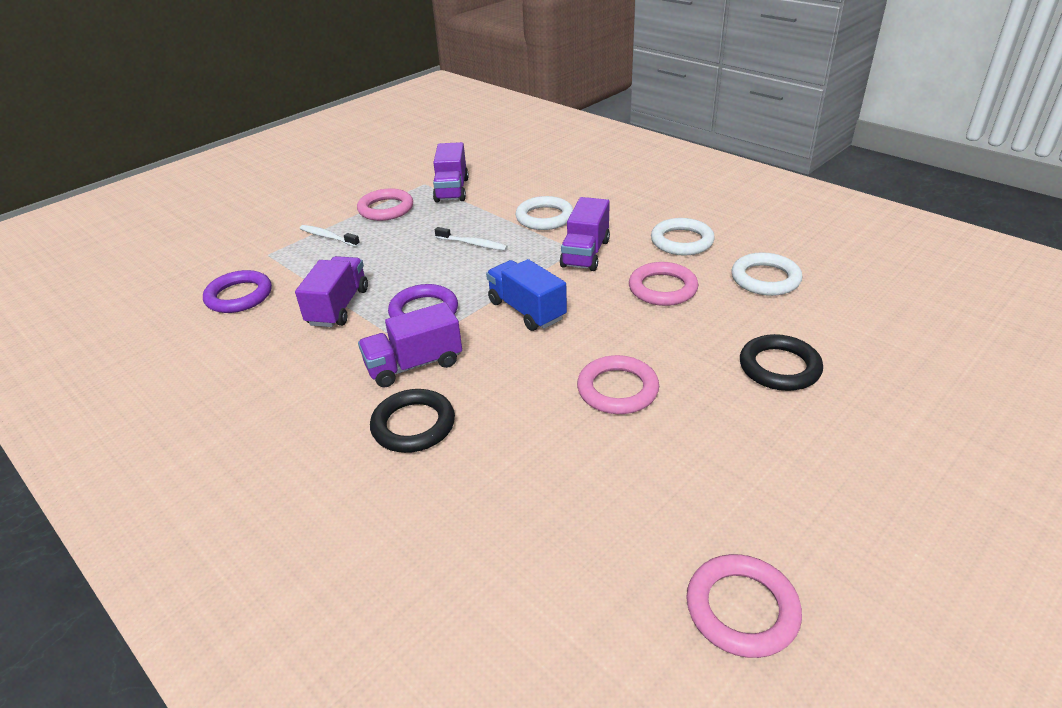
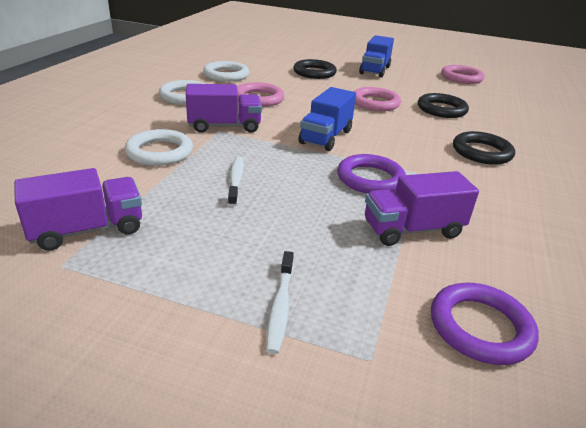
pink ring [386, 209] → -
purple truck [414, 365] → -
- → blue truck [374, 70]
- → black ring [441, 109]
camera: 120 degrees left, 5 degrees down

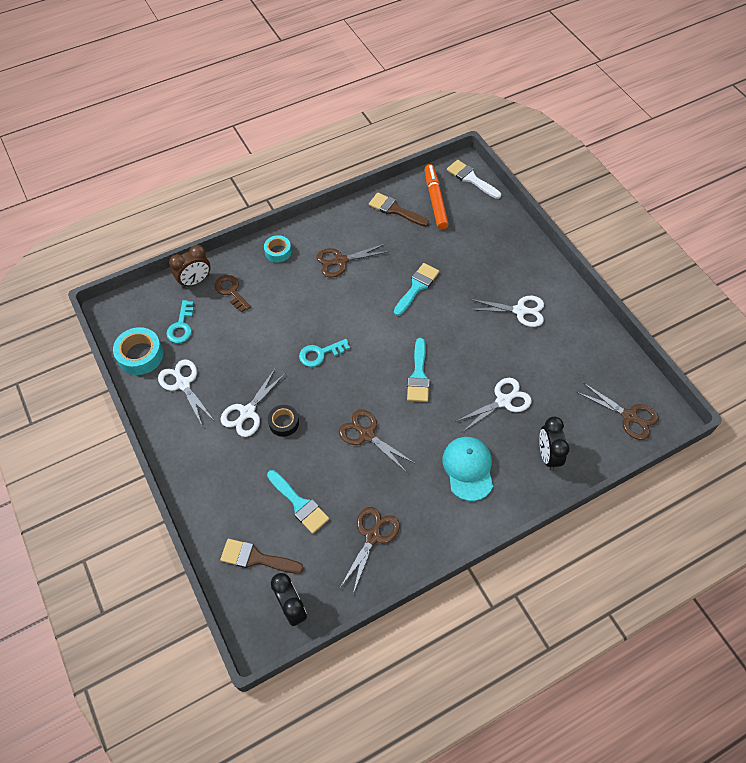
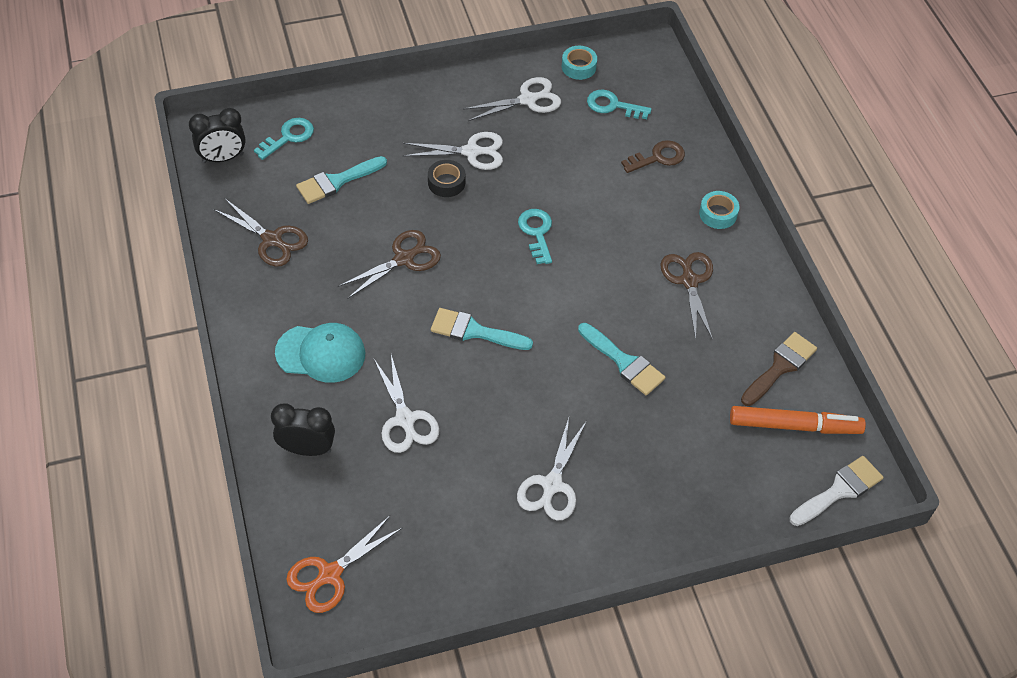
turquoise tape [140, 355] → turquoise tape [578, 67], x0.63
brown clock [195, 281] → -
white scissors [247, 412] → white scissors [471, 152], 135 degrees clockwise
brown brush [256, 558] → turquoise key [288, 137]
brown scissors [629, 416] → orange scissors [330, 574]
camera: 100 degrees right, 5 degrees down

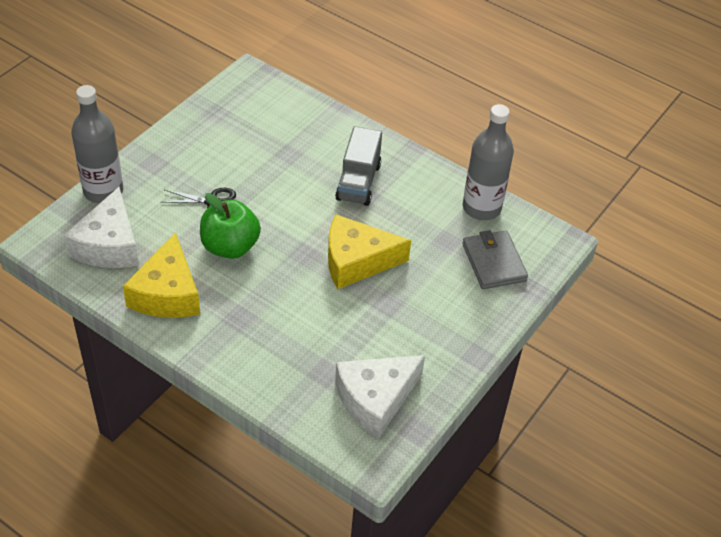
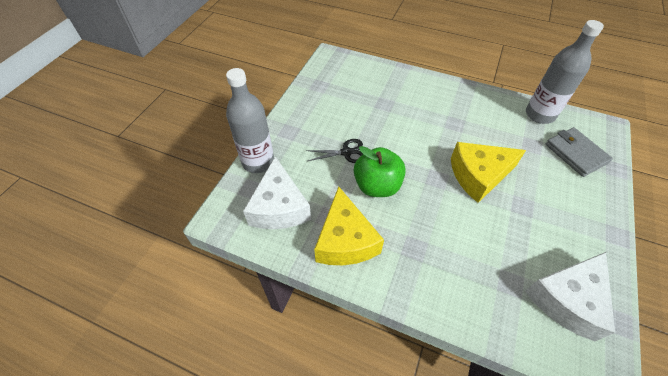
grey truck [358, 182] → -
camera: 10 degrees left, 5 degrees up

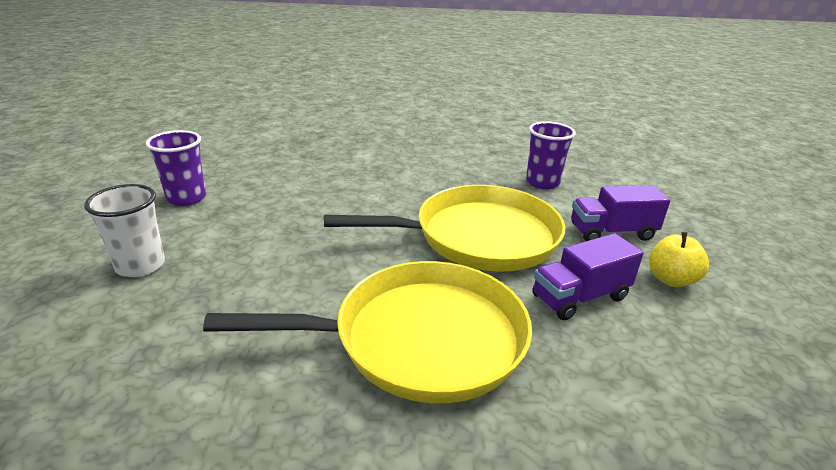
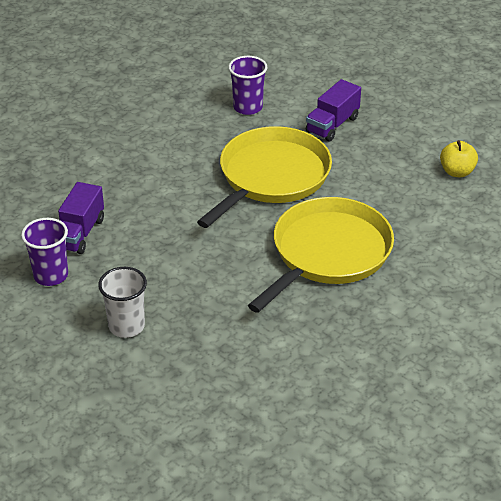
purple truck [580, 297] → purple truck [79, 233], relocated
yellow apple [671, 279] → yellow apple [457, 172], relocated
camera: 45 degrees left, 10 degrees up

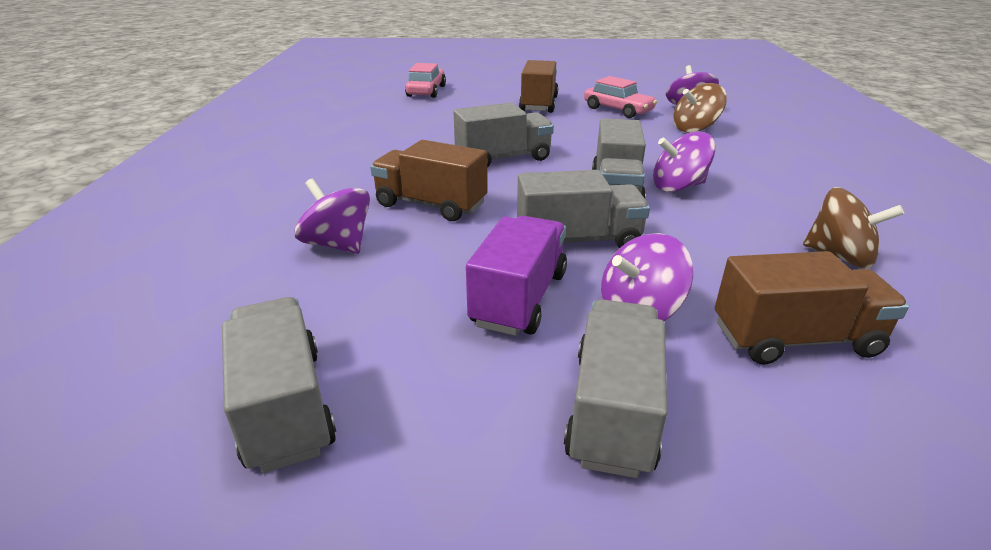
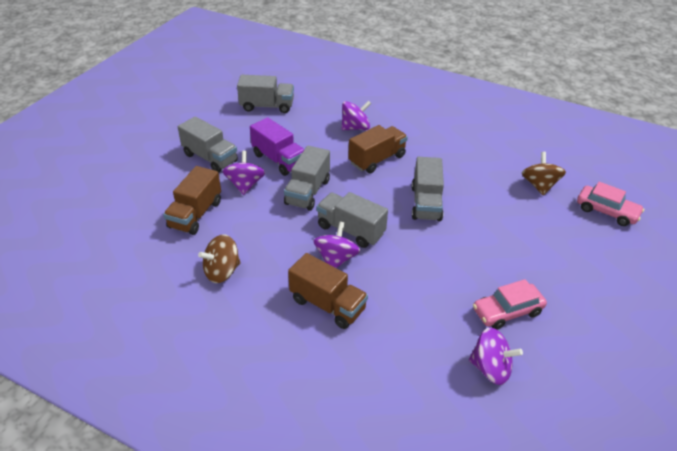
brown truck [538, 104] → brown truck [327, 304], relocated
brown spinning top [695, 129] → brown spinning top [539, 185], relocated
camera: 115 degrees right, 10 degrees up

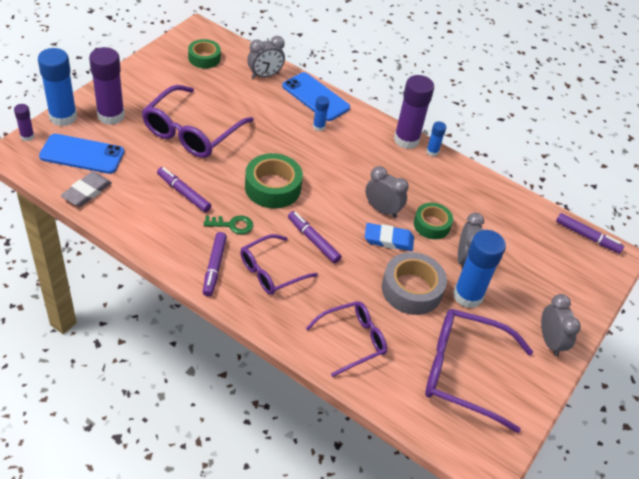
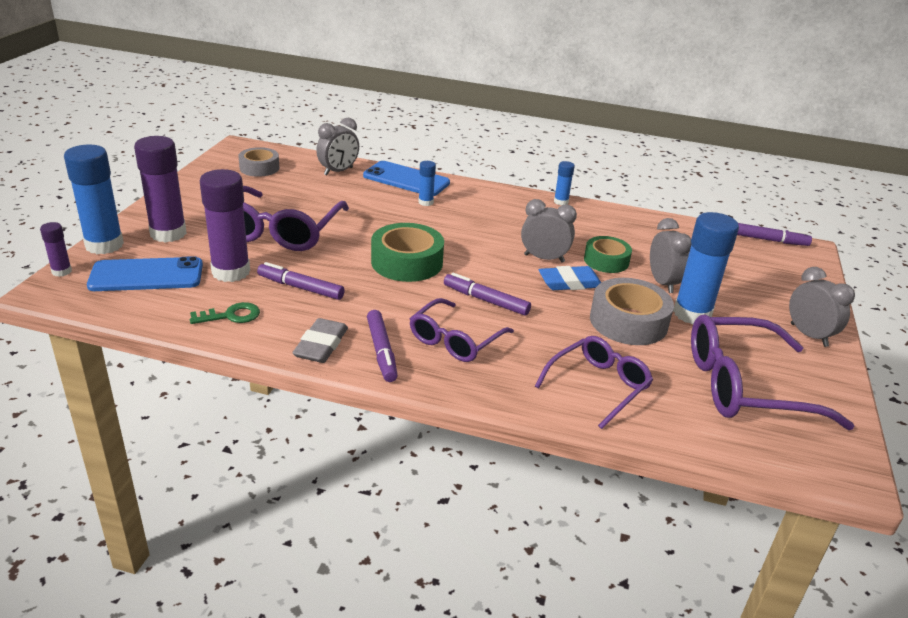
grey eraser [87, 192] → grey eraser [321, 345], relocated
green tape [204, 58] → grey tape [259, 168]
green key [232, 225] → green key [231, 316], relocated
purple glue stick [406, 140] → purple glue stick [231, 272], relocated
camera: 15 degrees left, 15 degrees down

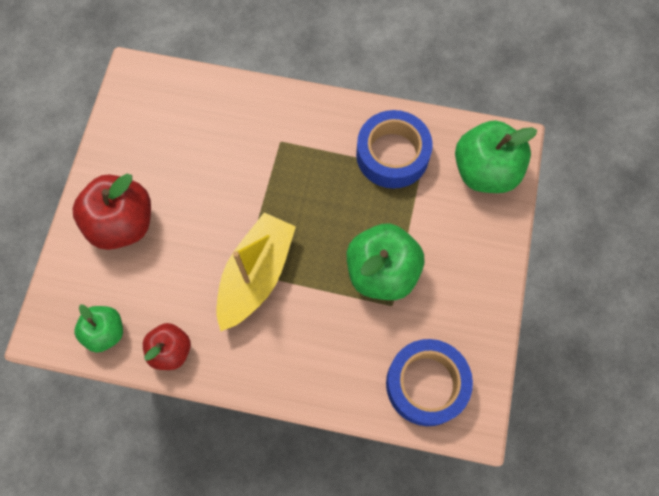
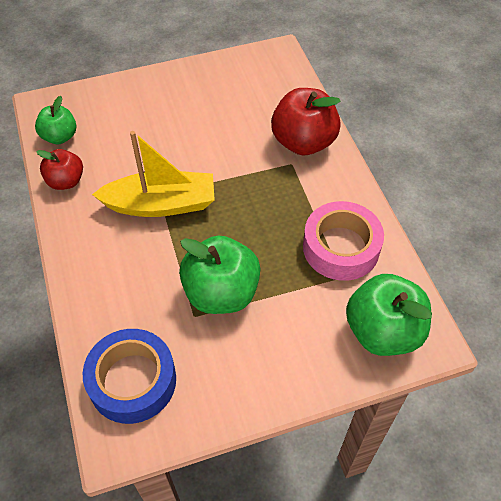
red apple [122, 223] → red apple [303, 142], relocated
blue tape [392, 154] → pink tape [341, 247]
camera: 60 degrees right, 15 degrees down

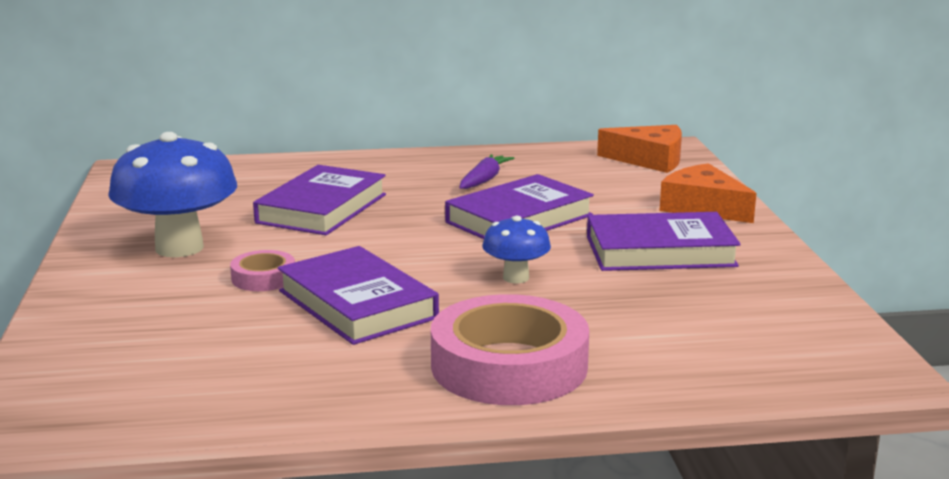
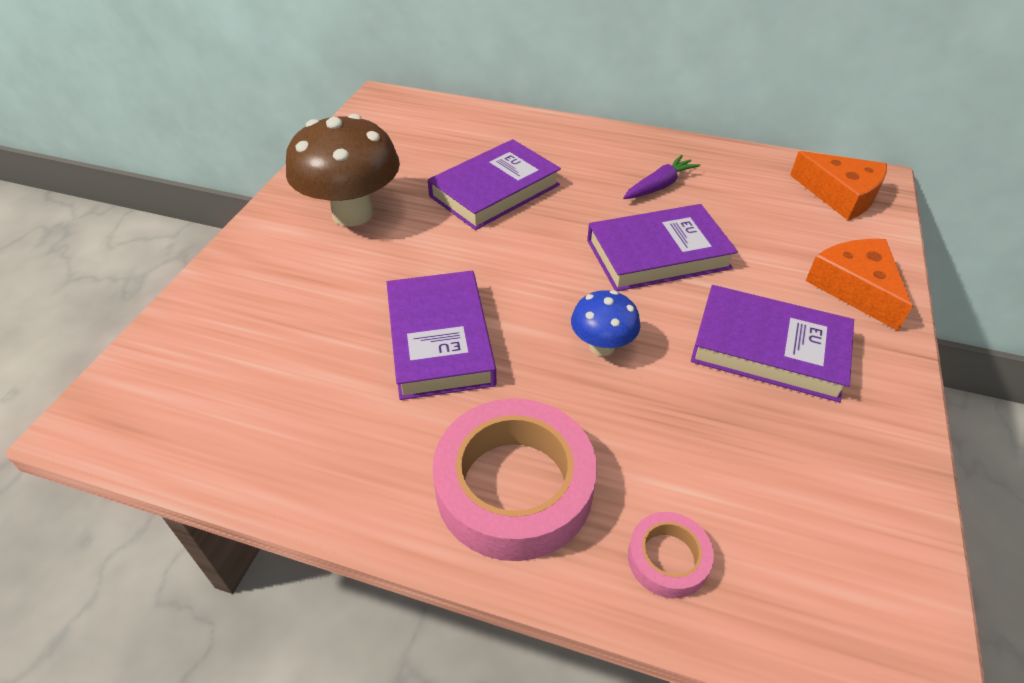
blue mushroom [179, 248] → brown mushroom [352, 213]
pink tape [263, 278] → pink tape [668, 558], relocated
camera: 25 degrees right, 25 degrees up

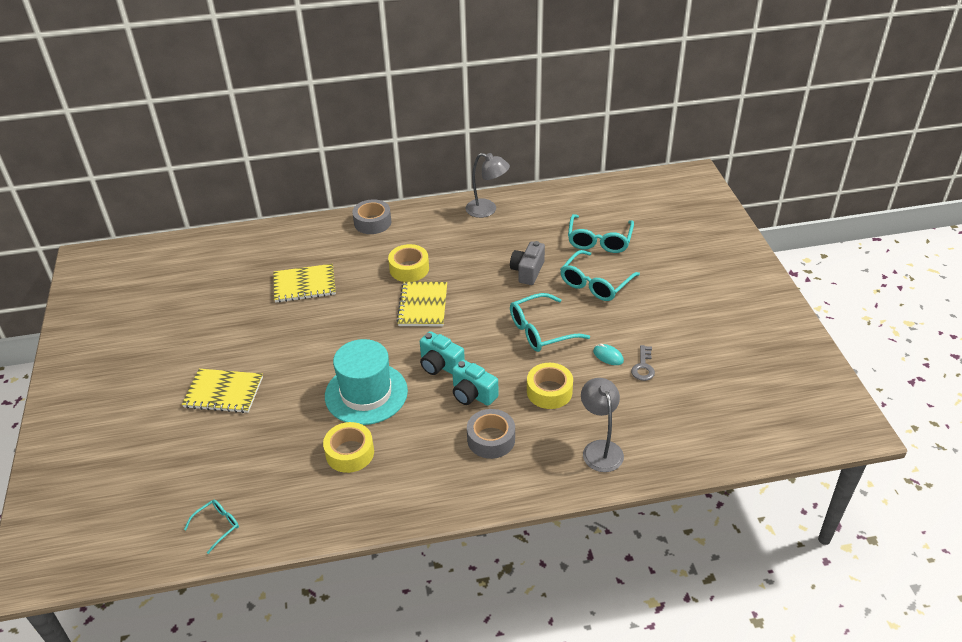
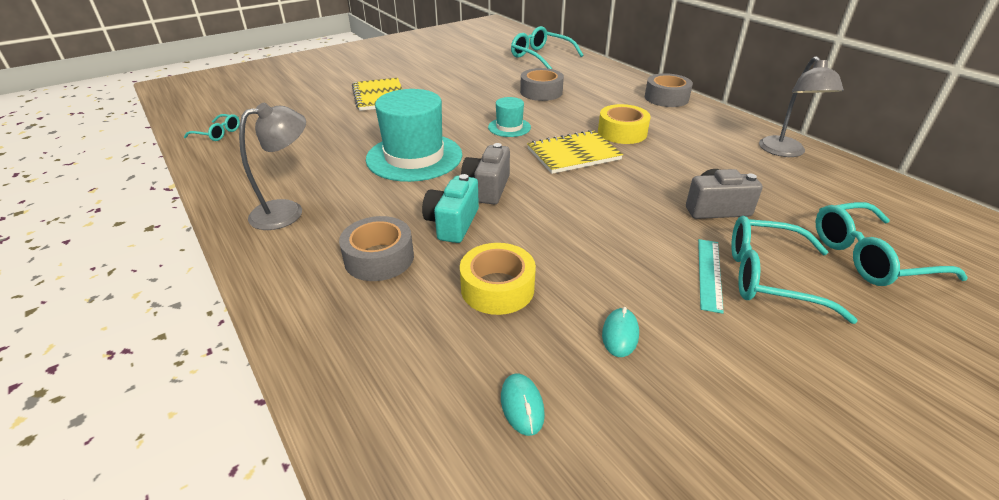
yellow notebook [304, 285] → grey tape [541, 92]
yellow tape [350, 453] → -
turquoise camera [440, 365] → grey camera [487, 188]
turquoise glasses [540, 331] → turquoise glasses [540, 56], relocated
grey lamp [600, 449] → grey lamp [287, 211], relocated
grey key [643, 367] → -
- → turquoise hat [509, 127]
- → turquoise mouse [522, 406]
- → turquoise ruler [709, 274]
camera: 65 degrees right, 5 degrees down

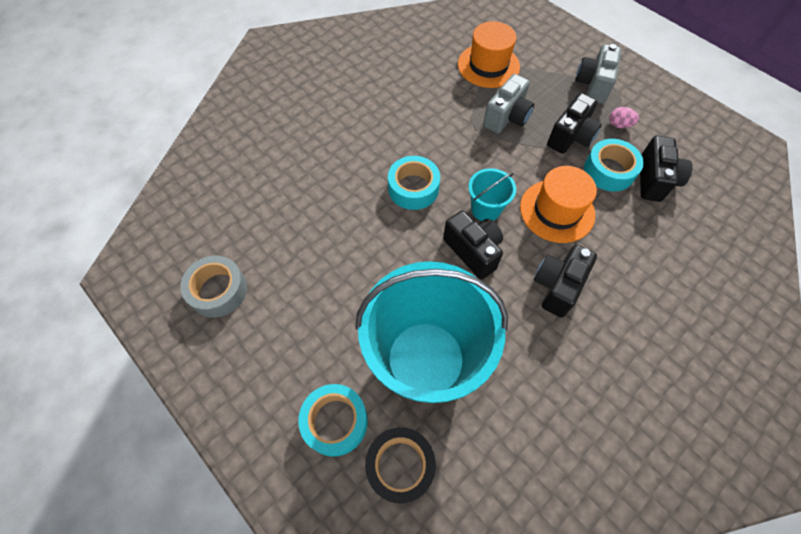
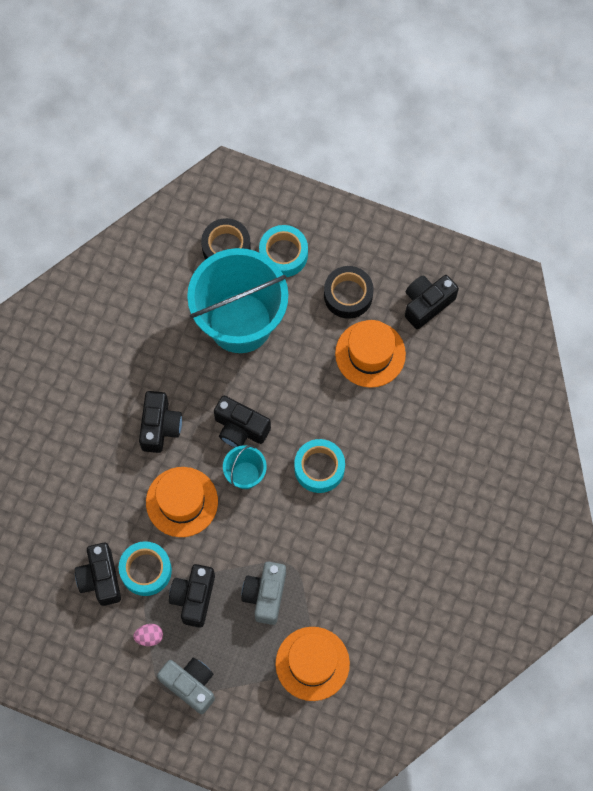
grey tape [218, 290] → black camera [427, 304]
grey camera [593, 85] → grey camera [190, 685], 45 degrees counterclockwise
- → black tape [348, 295]
- → orange hat [370, 354]
camera: 155 degrees right, 10 degrees up

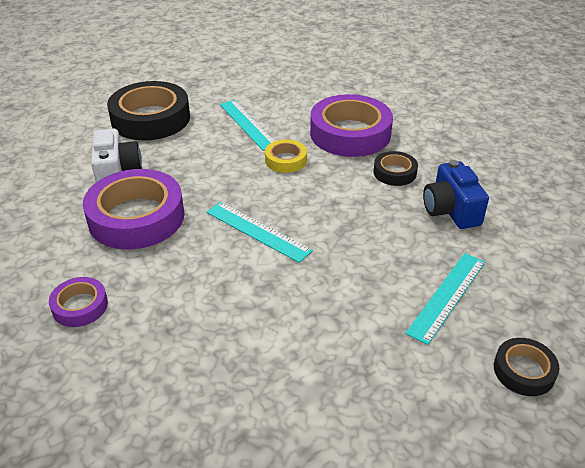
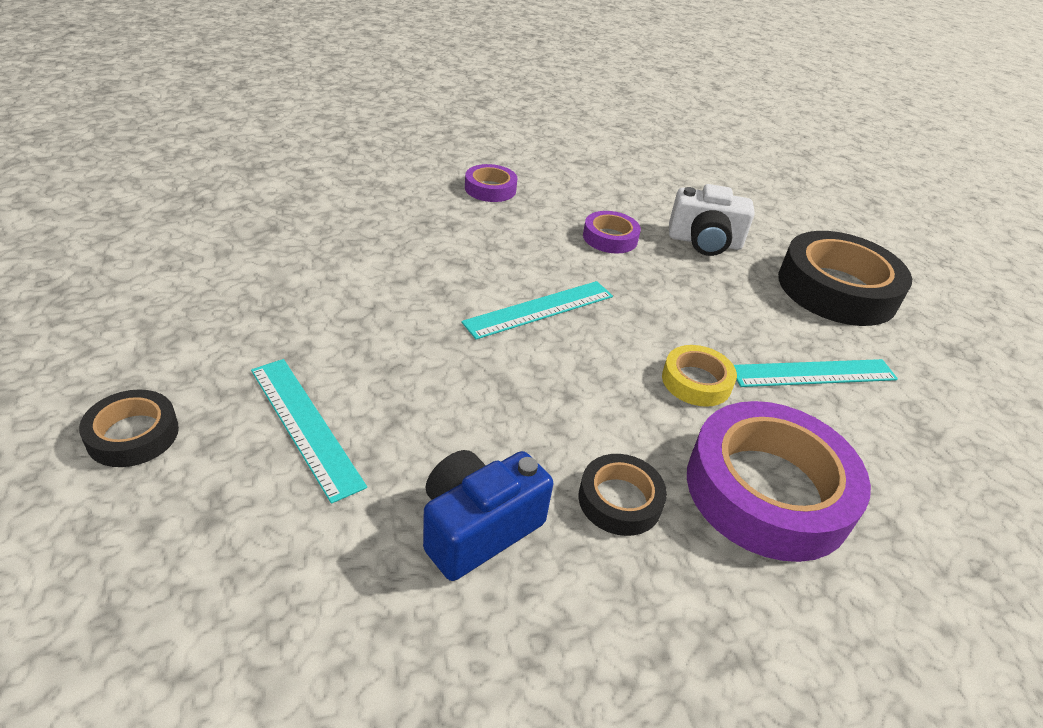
purple tape [136, 217] → purple tape [610, 238], x0.49
blue camera [451, 210] → blue camera [478, 528], 45 degrees counterclockwise
camera: 105 degrees right, 0 degrees up

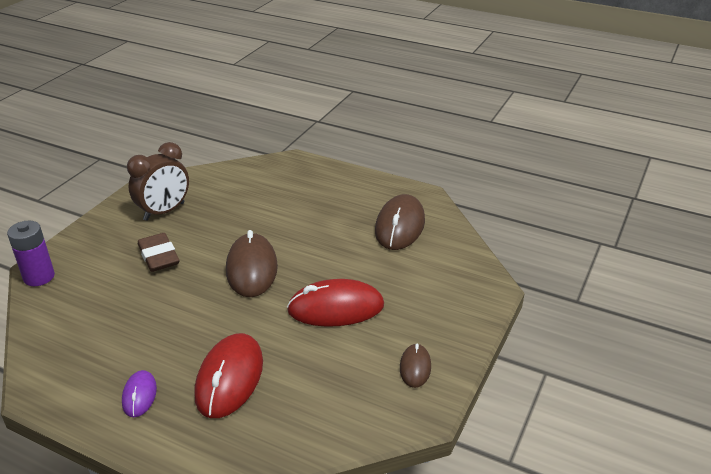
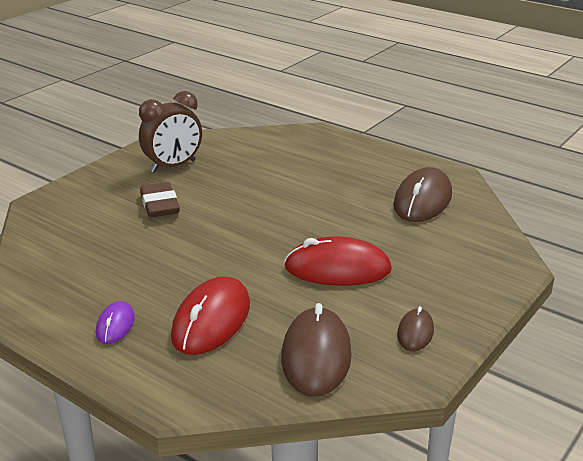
purple battery [39, 277] → -
brown mouse [251, 268] → brown mouse [316, 356], relocated
camera: 10 degrees right, 5 degrees down

